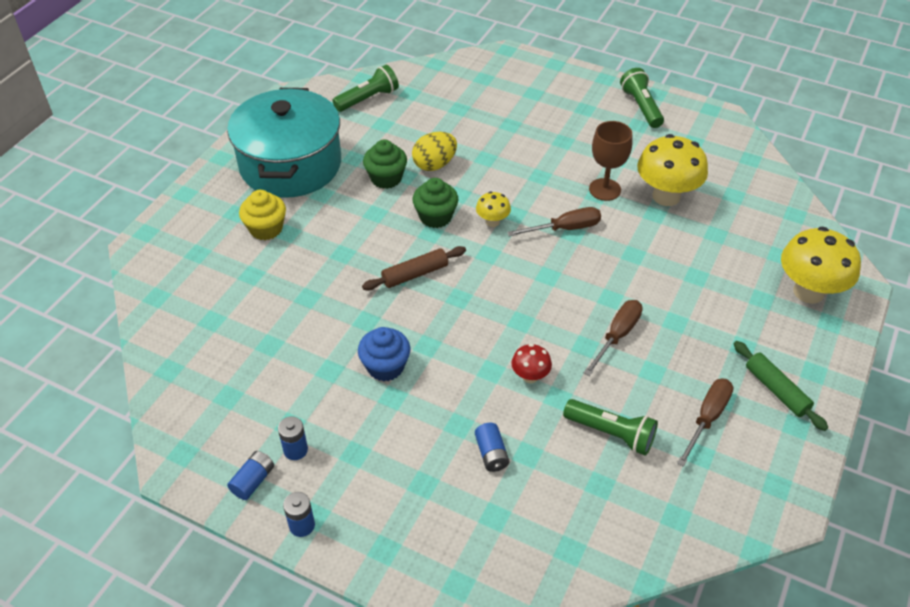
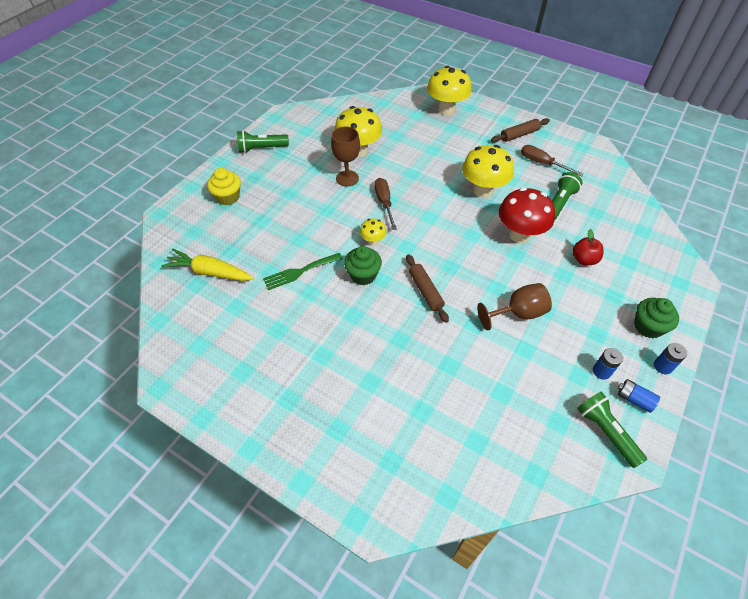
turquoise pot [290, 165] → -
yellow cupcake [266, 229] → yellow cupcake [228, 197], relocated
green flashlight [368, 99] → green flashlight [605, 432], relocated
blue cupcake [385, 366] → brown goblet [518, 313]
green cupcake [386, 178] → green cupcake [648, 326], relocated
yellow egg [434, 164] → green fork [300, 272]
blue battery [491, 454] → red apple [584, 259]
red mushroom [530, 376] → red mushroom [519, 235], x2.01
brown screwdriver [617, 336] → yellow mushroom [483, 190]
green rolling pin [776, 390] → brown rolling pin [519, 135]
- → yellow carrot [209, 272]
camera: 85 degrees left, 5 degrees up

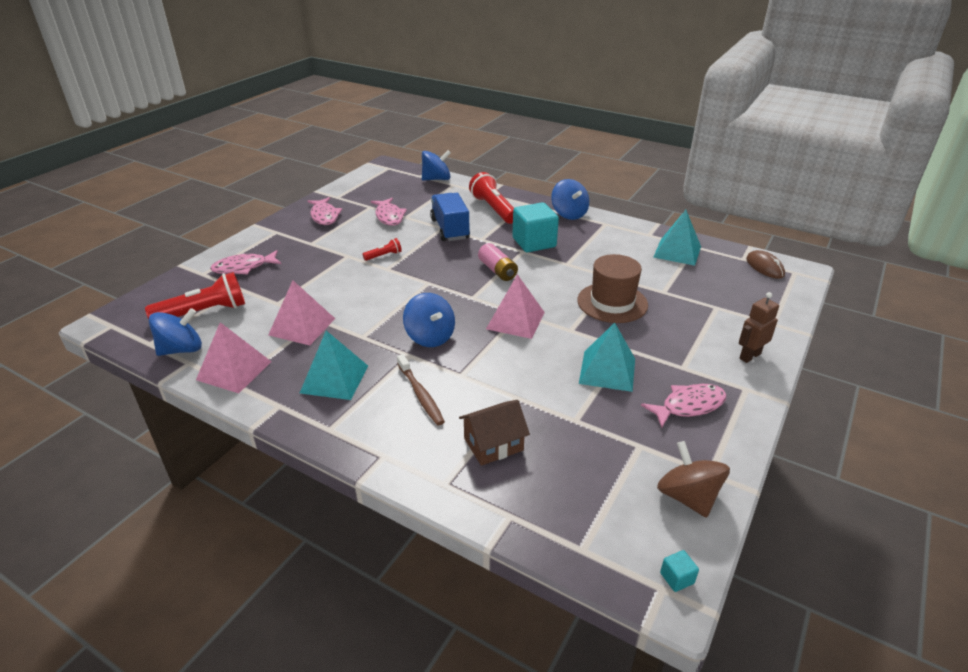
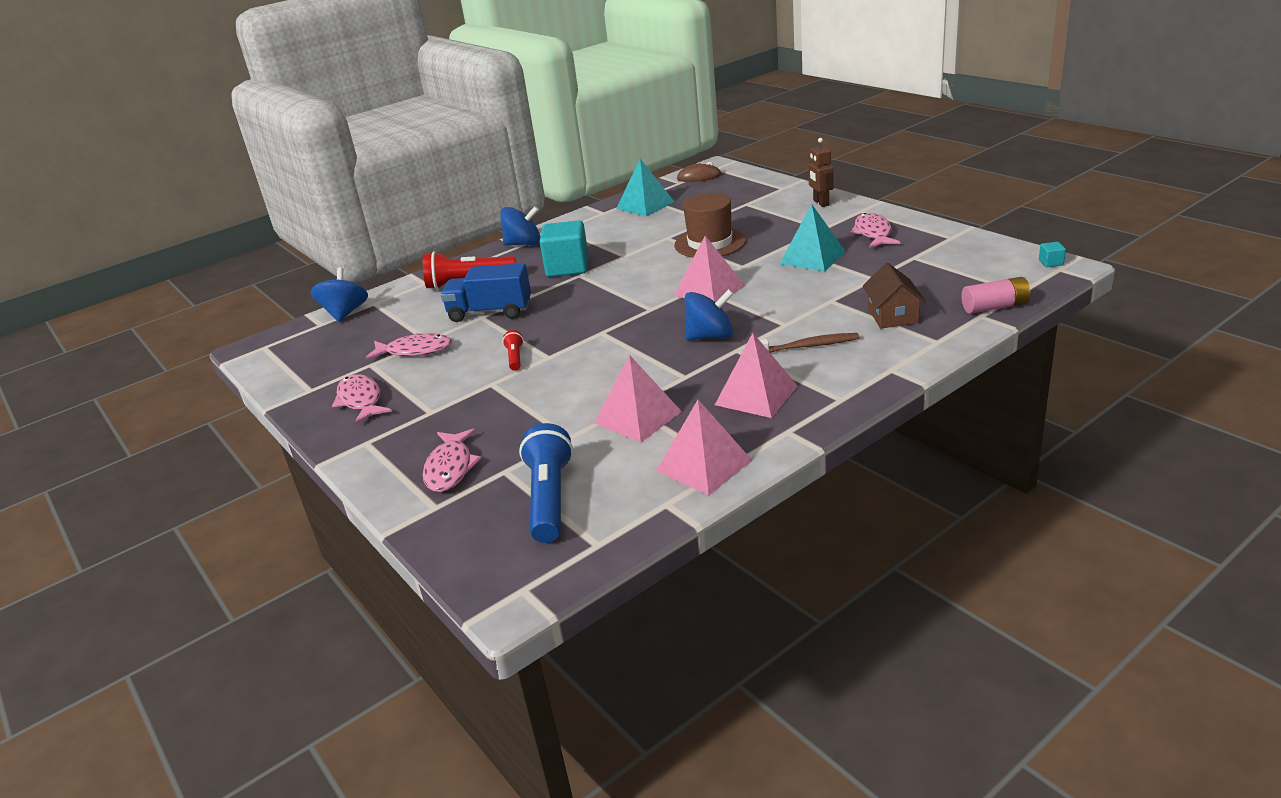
red flashlight [204, 312] → blue flashlight [549, 498]
blue spinning top [181, 349] → -
turquoise pyramid [334, 379] → pink pyramid [756, 395]
pink fish [324, 216] → pink fish [360, 400], 120 degrees counterclockwise
pink battery [497, 270] → pink battery [995, 307], relocated
brown spinning top [687, 497] → -
camera: 65 degrees left, 5 degrees down

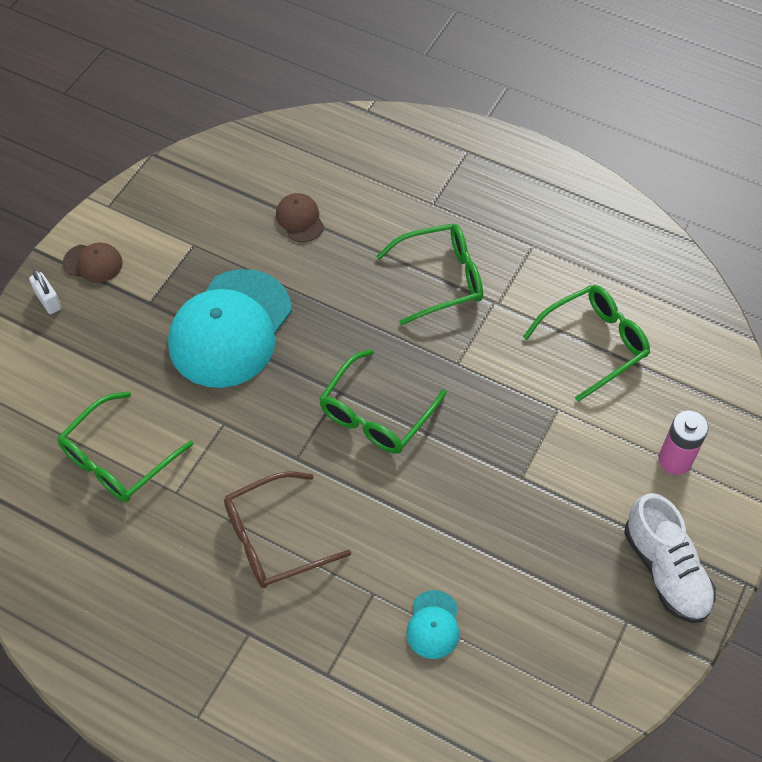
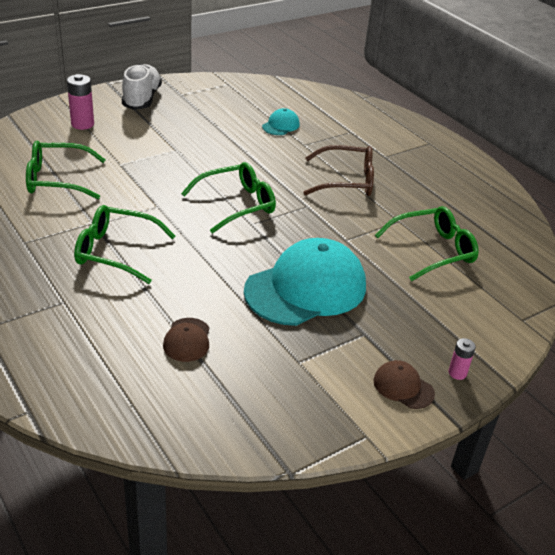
white padlock [48, 300] → pink battery [457, 373]
camera: 155 degrees left, 20 degrees down

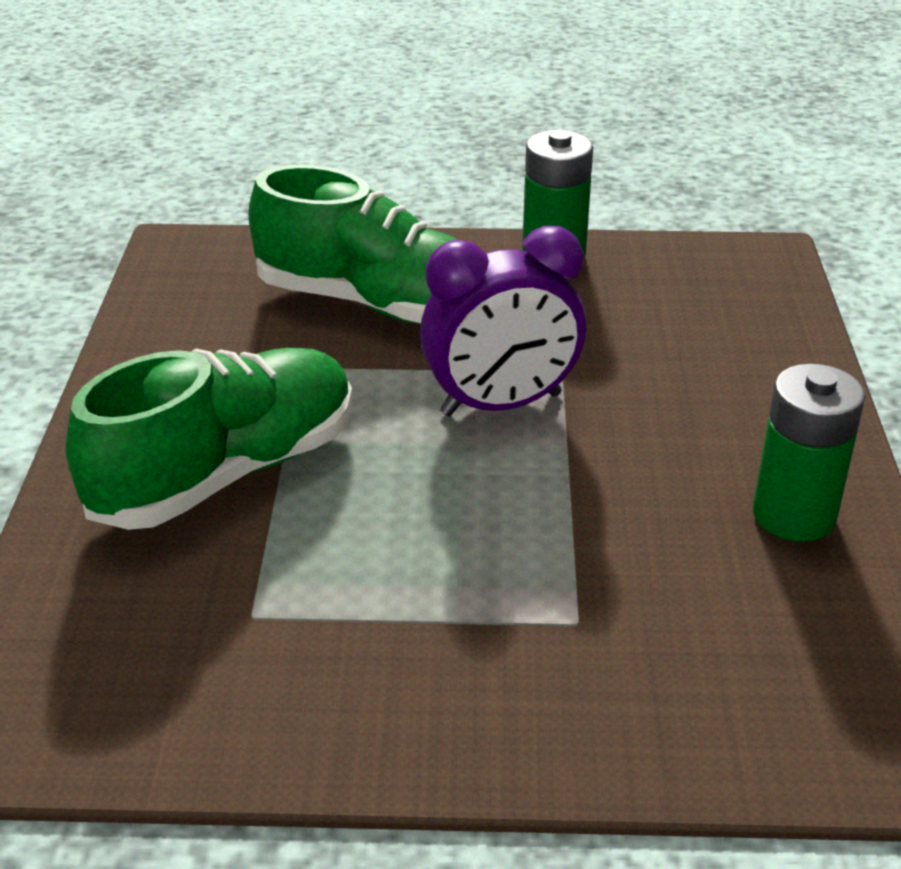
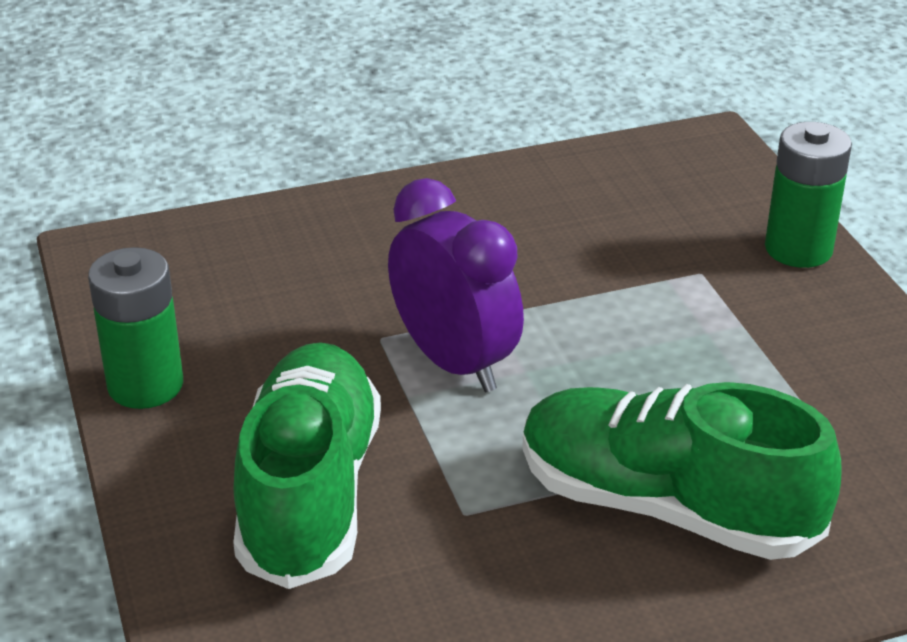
green battery [794, 515] → green battery [798, 249], relocated
camera: 110 degrees left, 0 degrees up

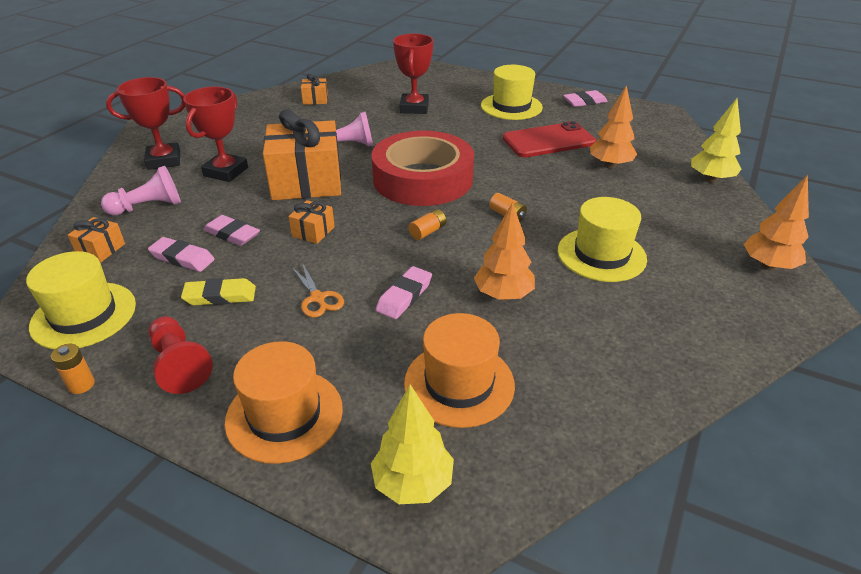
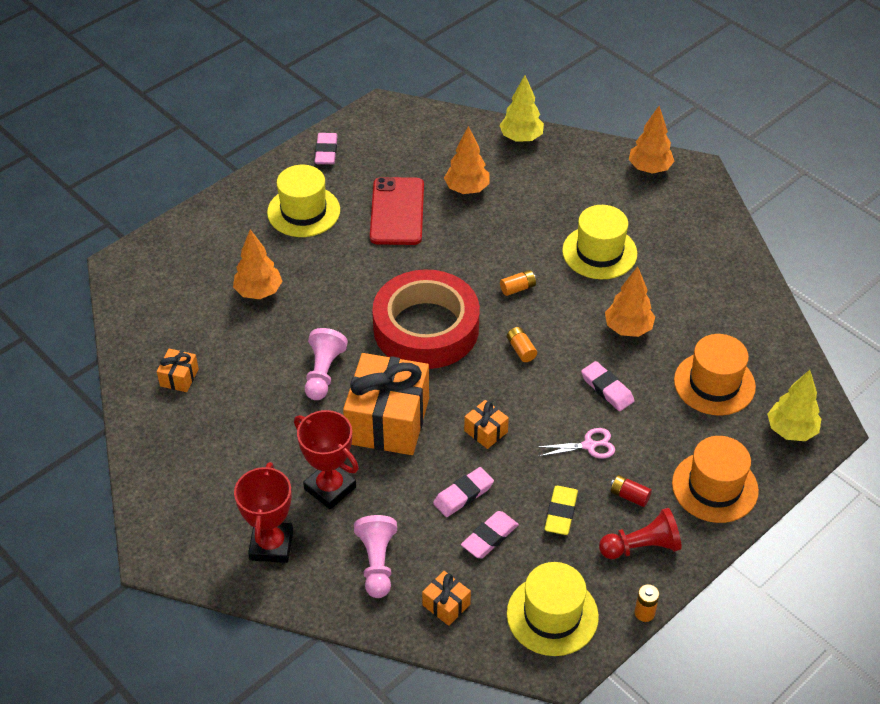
orange scissors [318, 298] → pink scissors [589, 445]
red trophy [414, 108] → orange tree [258, 292]
- → red battery [629, 496]
camera: 70 degrees left, 10 degrees up

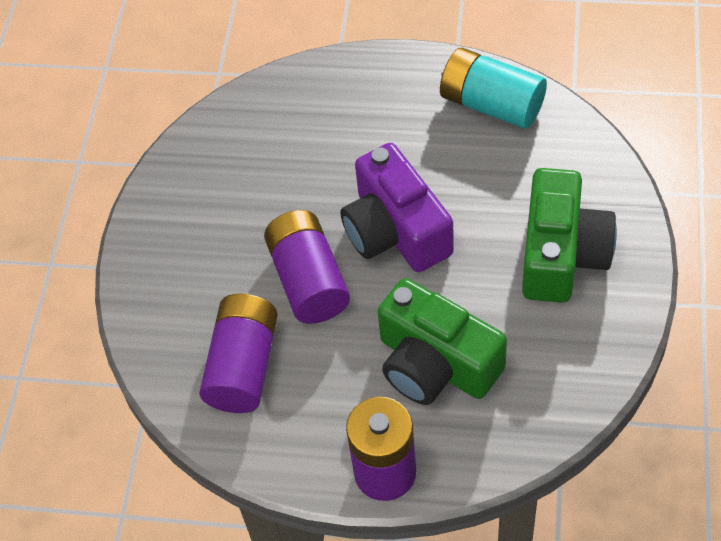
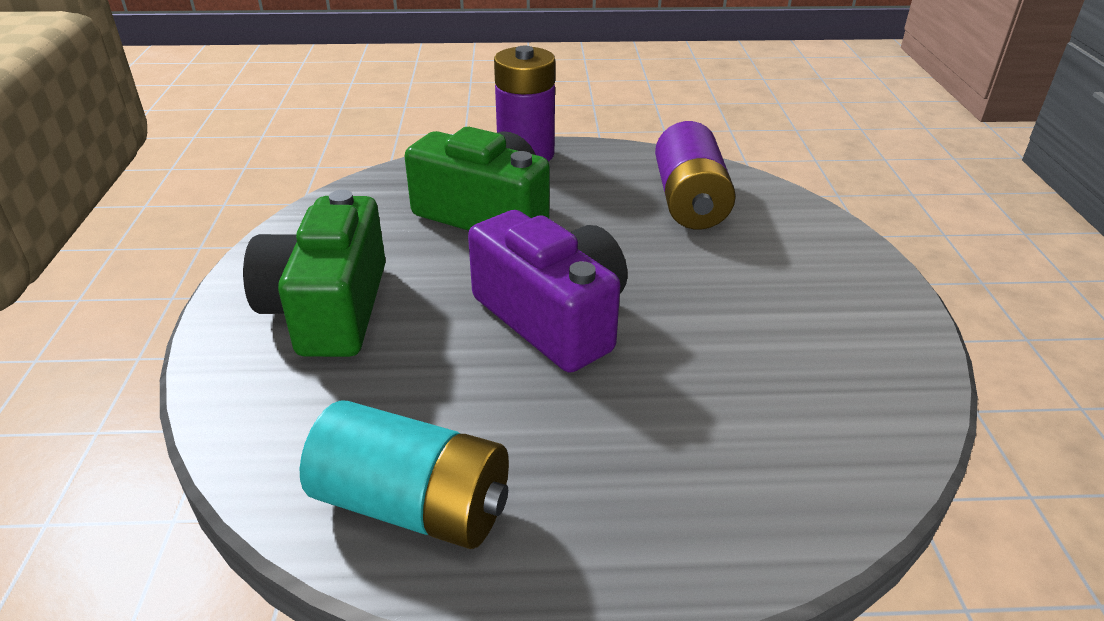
purple battery [308, 280] → -
camera: 165 degrees right, 20 degrees down

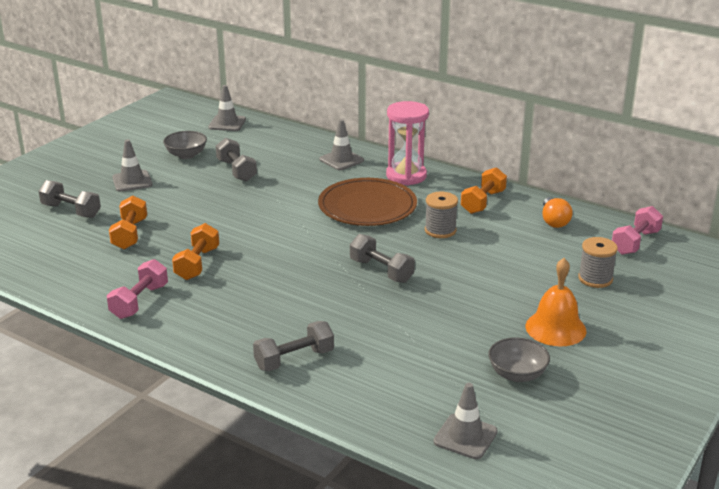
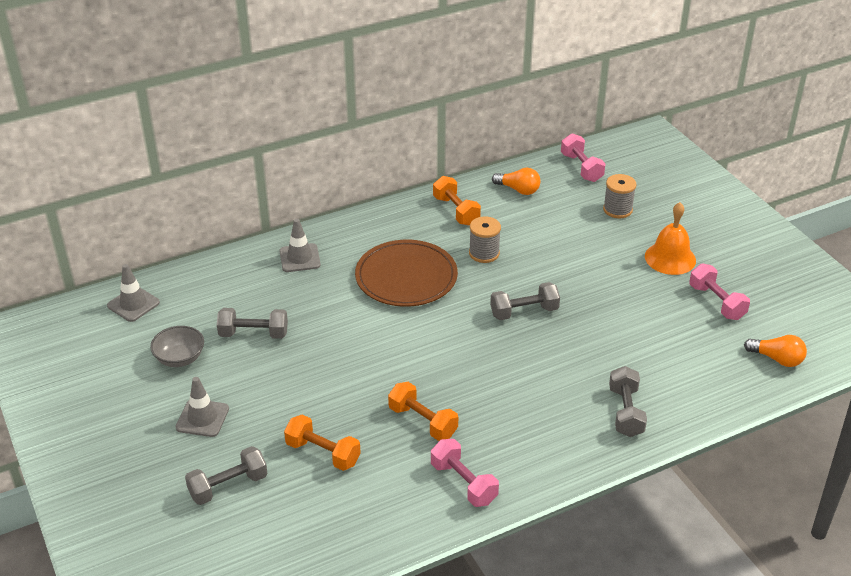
pink hourglass [406, 176] → -
grey traffic cone [465, 437] → orange light bulb [777, 359]
grey bowl [517, 374] → pink dumbbell [716, 302]
camera: 60 degrees left, 10 degrees up

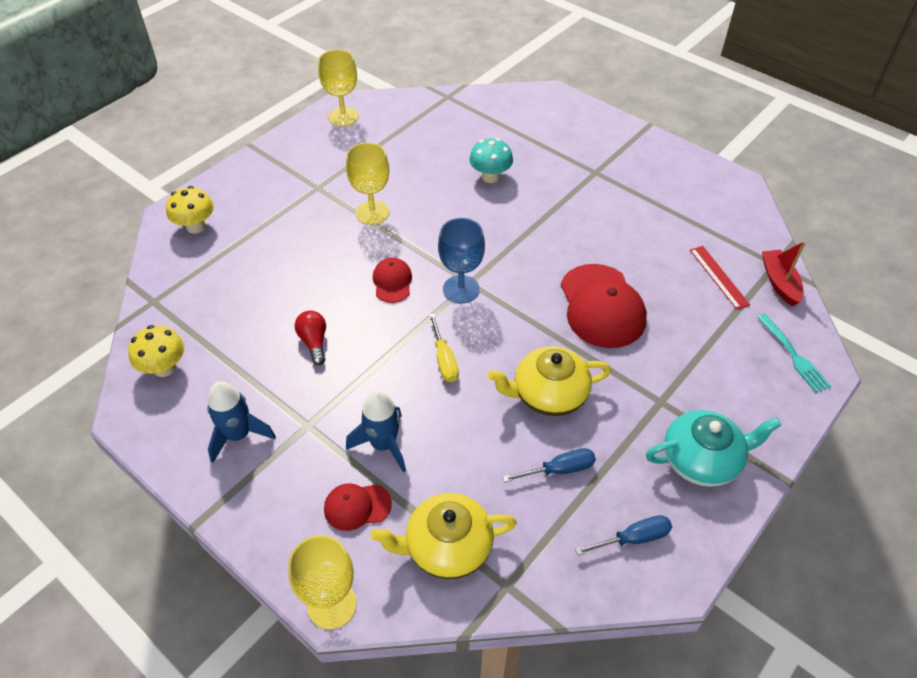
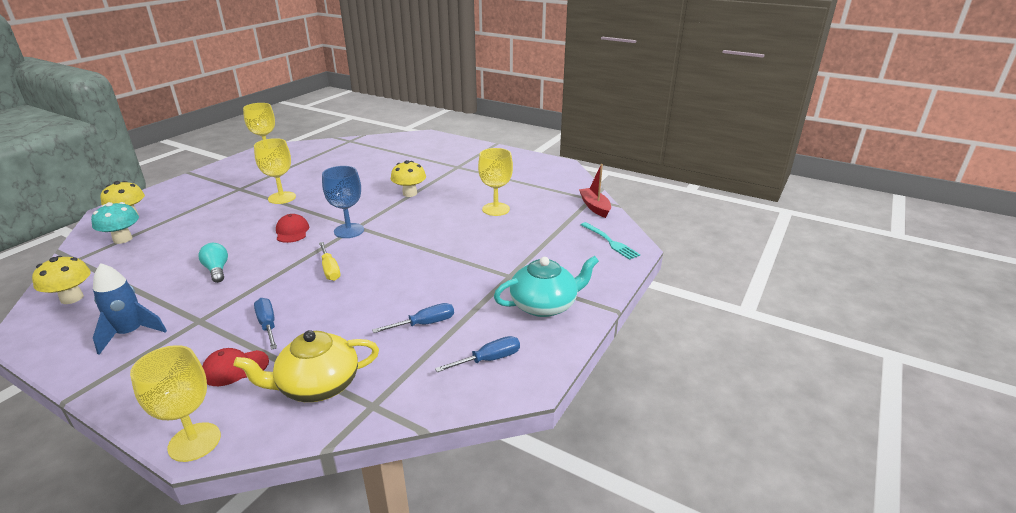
red light bulb [314, 342] → turquoise light bulb [217, 270]
blue rocket [383, 444] → blue screwdriver [268, 325]
turquoise mushroom [490, 177] → turquoise mushroom [123, 239], relocated
yellow teapot [548, 394] → -
red cap [601, 306] → -
red ruler [719, 277] → -
- → yellow mushroom [410, 193]
- → yellow goblet [496, 209]
camera: 10 degrees left, 20 degrees down

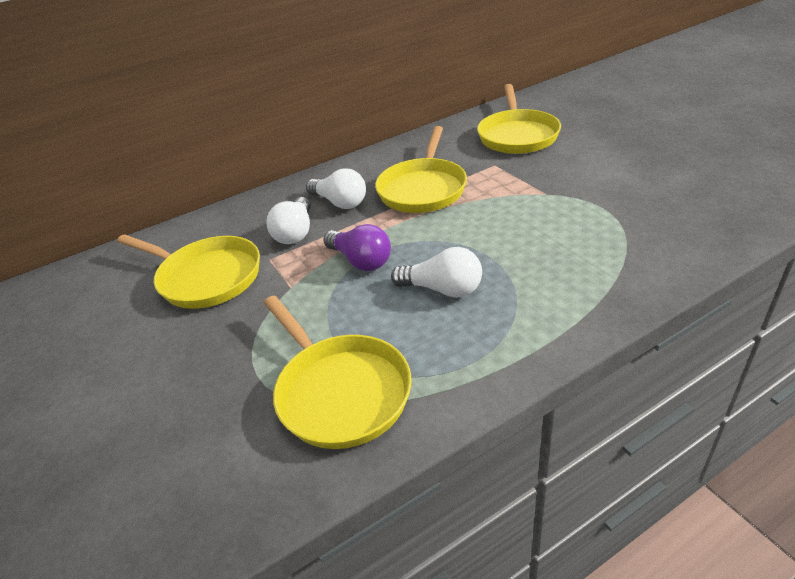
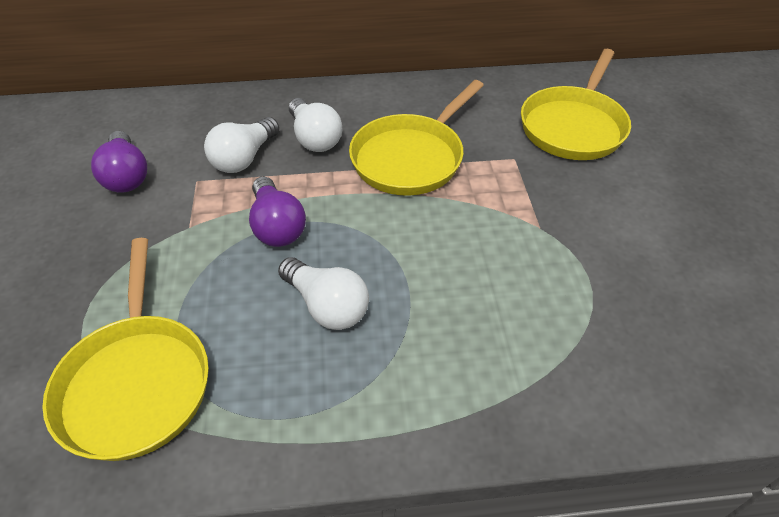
yellow pan [206, 277] → purple light bulb [127, 175]
camera: 20 degrees right, 10 degrees up

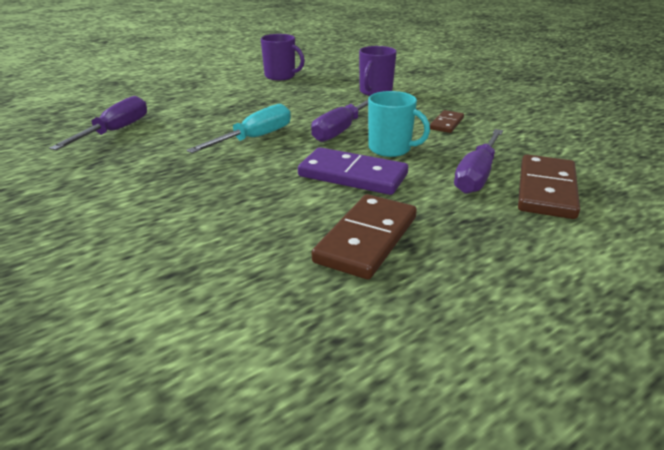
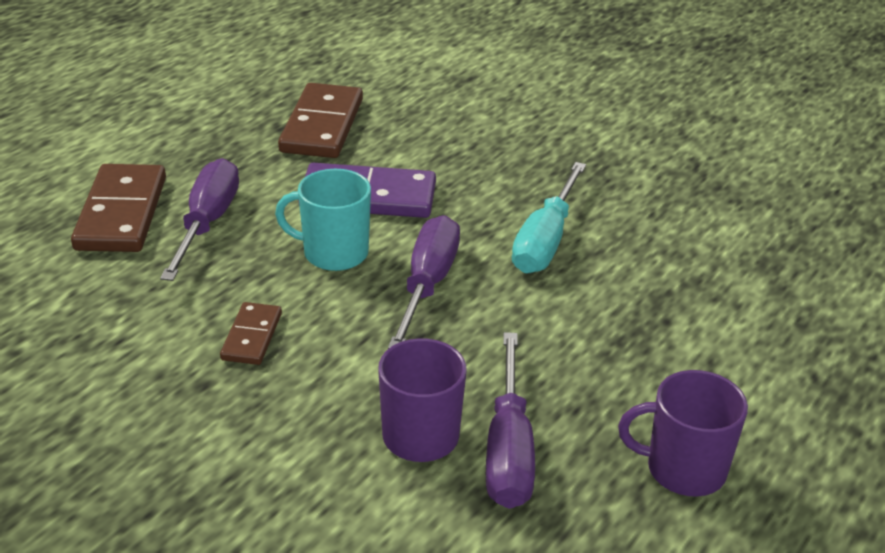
purple screwdriver [115, 131] → purple screwdriver [508, 450], relocated
camera: 160 degrees right, 5 degrees up

